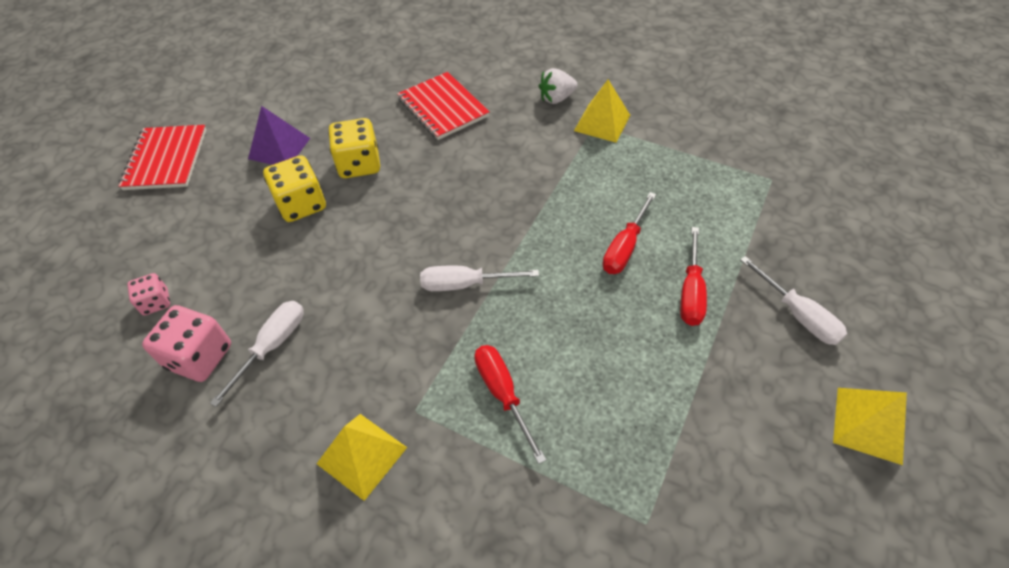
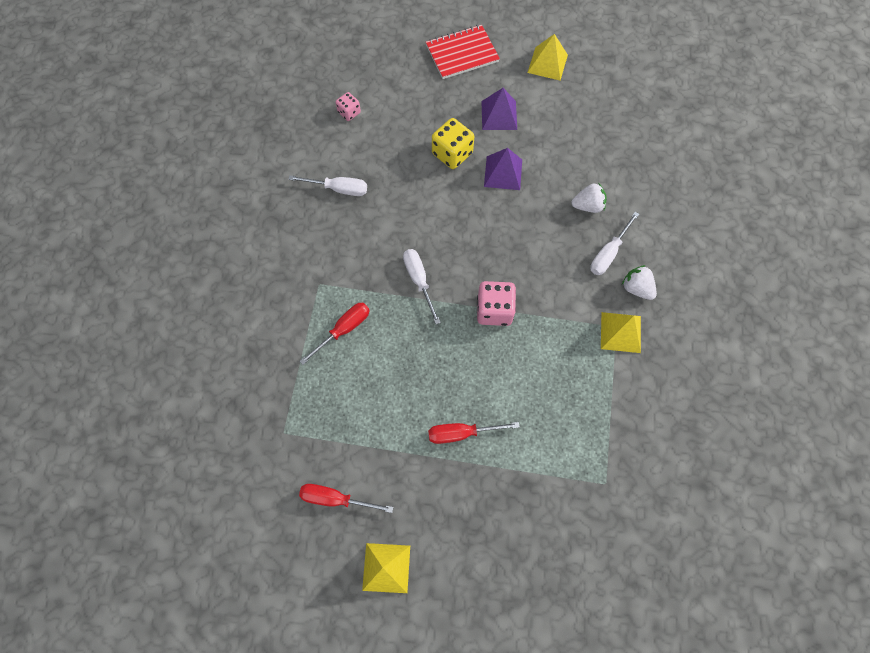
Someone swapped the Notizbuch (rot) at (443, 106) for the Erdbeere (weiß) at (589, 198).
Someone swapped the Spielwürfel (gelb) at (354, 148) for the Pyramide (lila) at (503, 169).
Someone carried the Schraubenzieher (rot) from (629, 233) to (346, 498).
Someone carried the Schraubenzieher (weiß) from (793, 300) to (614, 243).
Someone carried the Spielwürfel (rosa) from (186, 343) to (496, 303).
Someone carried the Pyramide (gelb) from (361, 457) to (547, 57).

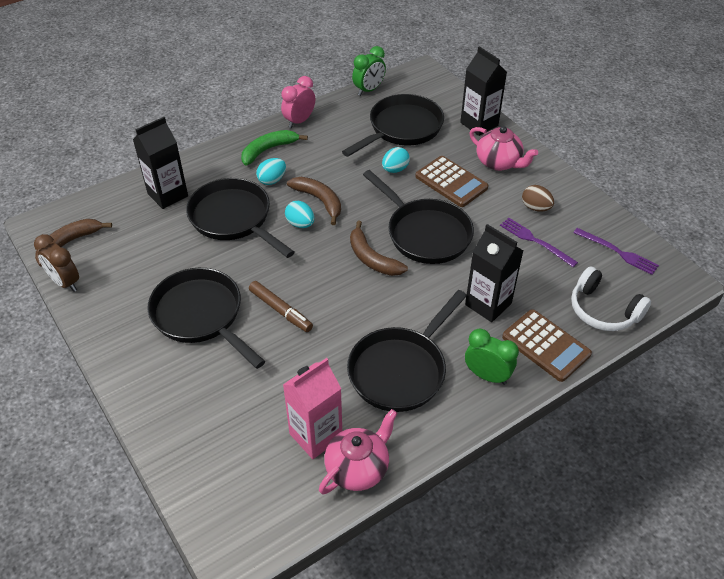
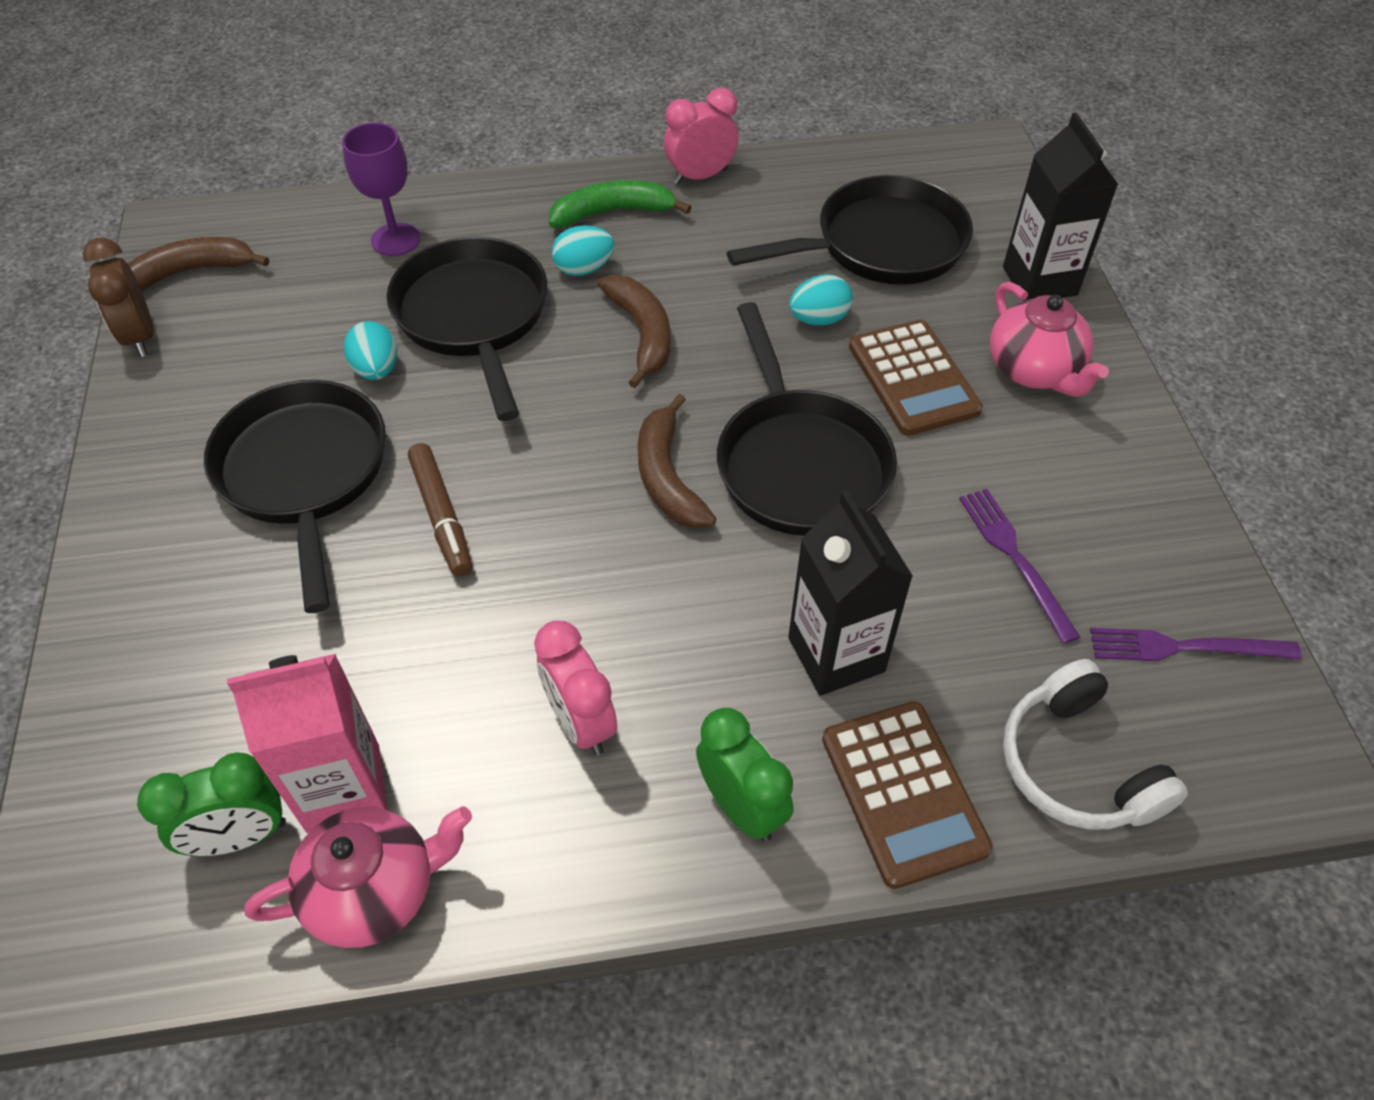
Someone carried the Wecker (grün) from (369, 71) to (211, 804).
Someone swapped the Getränkekarton (schwarz) at (160, 163) for the Kelch (lila) at (381, 189).
Someone took away the Ei (braun) at (538, 198).
Someone carried the Ei (türkis) from (299, 214) to (370, 350).
Someone rotated the Gabel (lila) at (616, 251) by 120 degrees clockwise.
Someone swapped the Pfanne (schwarz) at (407, 351) for the Wecker (rosa) at (575, 687).

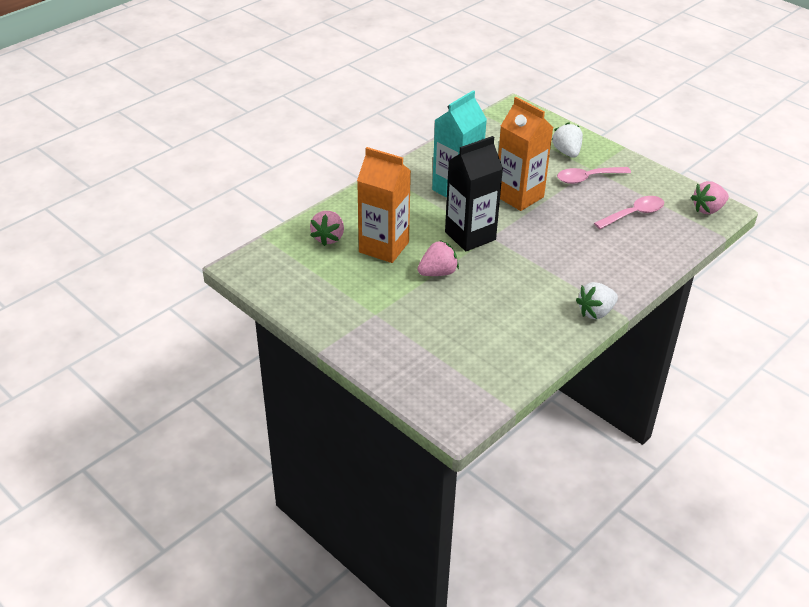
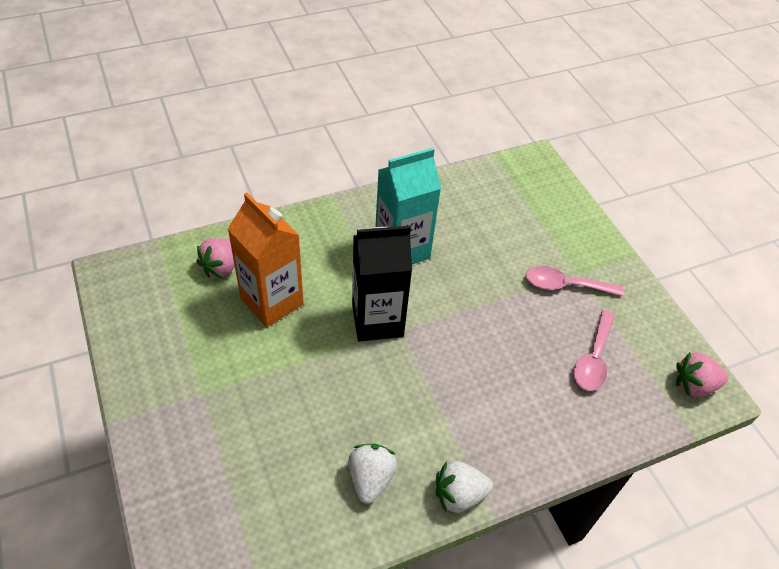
Someone took away the Getränkekarton (orange) at (525, 154).
Someone carried the Erdbeere (weiß) from (567, 140) to (372, 474).
Someone rotated the Löffel (rosa) at (629, 212) by 120 degrees clockwise.
Someone took away the Erdbeere (rosa) at (438, 258).

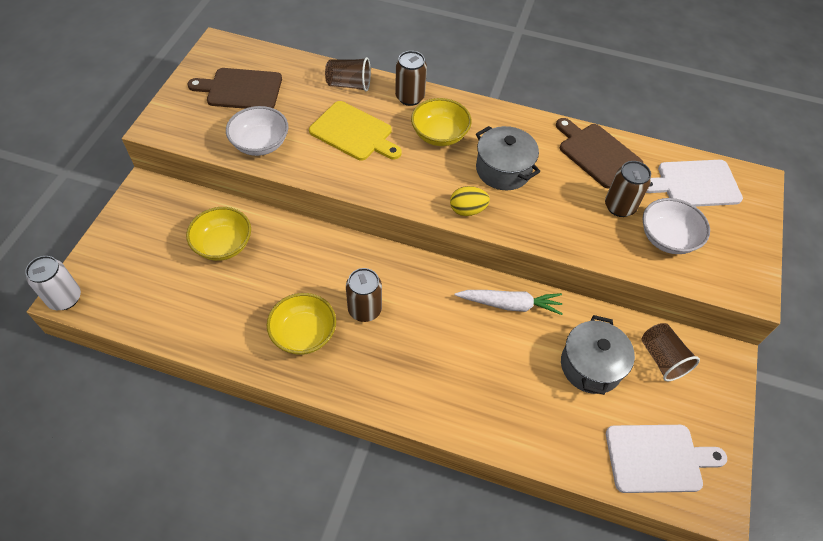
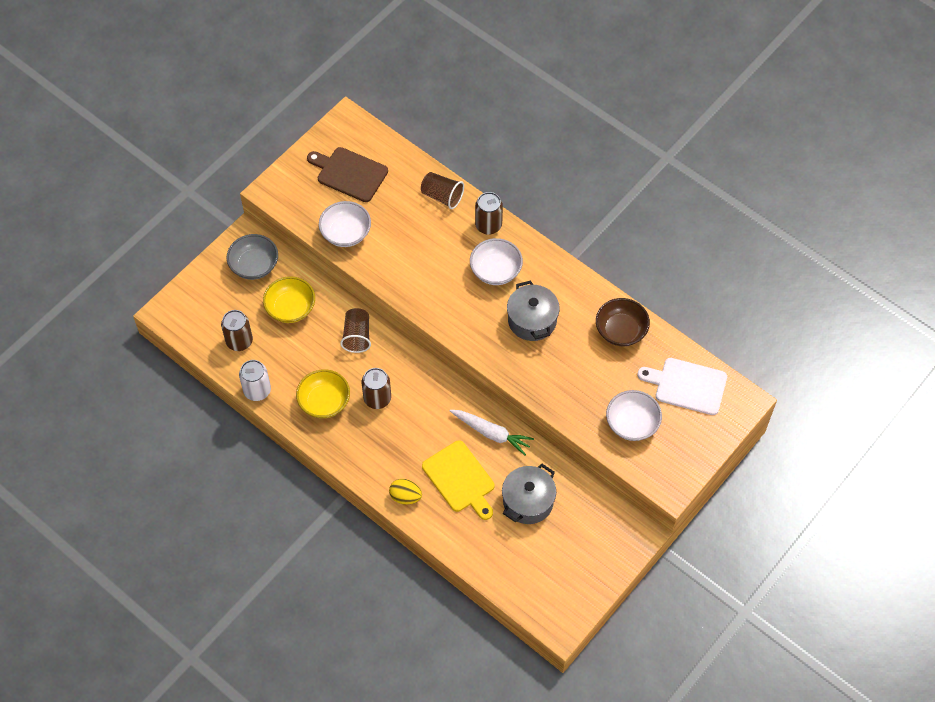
Someone repainted the Schüssel (gelb) at (441, 122), which became the Schüssel (weiß) at (496, 261).
Someone carried the Schneidebrett (gelb) from (355, 131) to (458, 480).
Someone swapped the Schneidebrett (braun) at (599, 153) for the Schüssel (braun) at (623, 322).
Someone carried the Dose (braun) from (628, 189) to (237, 330).
Someone carried the Ei (gelb) from (470, 201) to (405, 492).
Someone carried the Dose (weiß) from (53, 283) to (255, 380).
Someone carried the Becher (braun) from (670, 352) to (355, 330).
Someone took away the Schneidebrett (weiß) at (666, 459).
Someone put down the Schüssel (grau) at (252, 257).

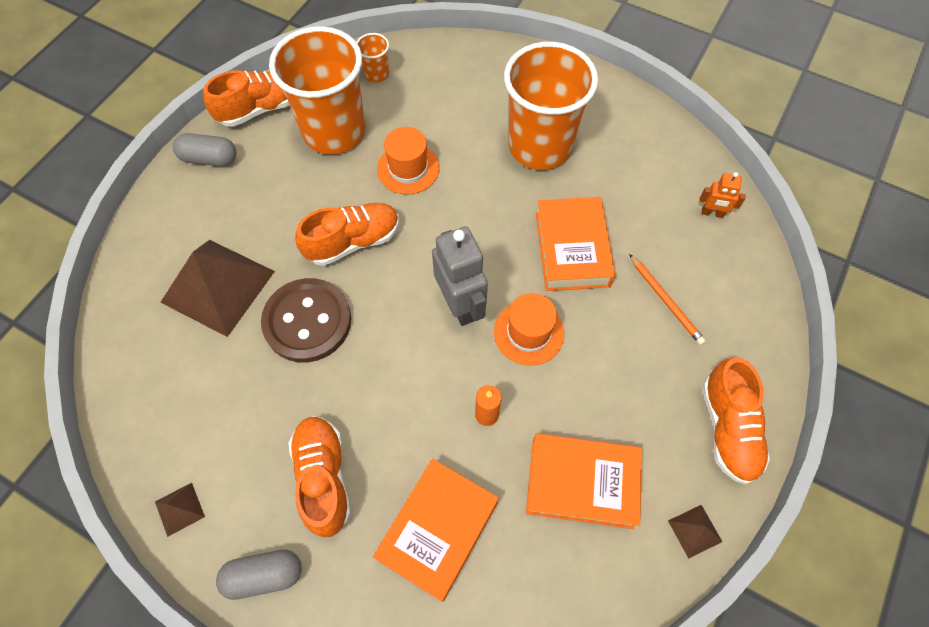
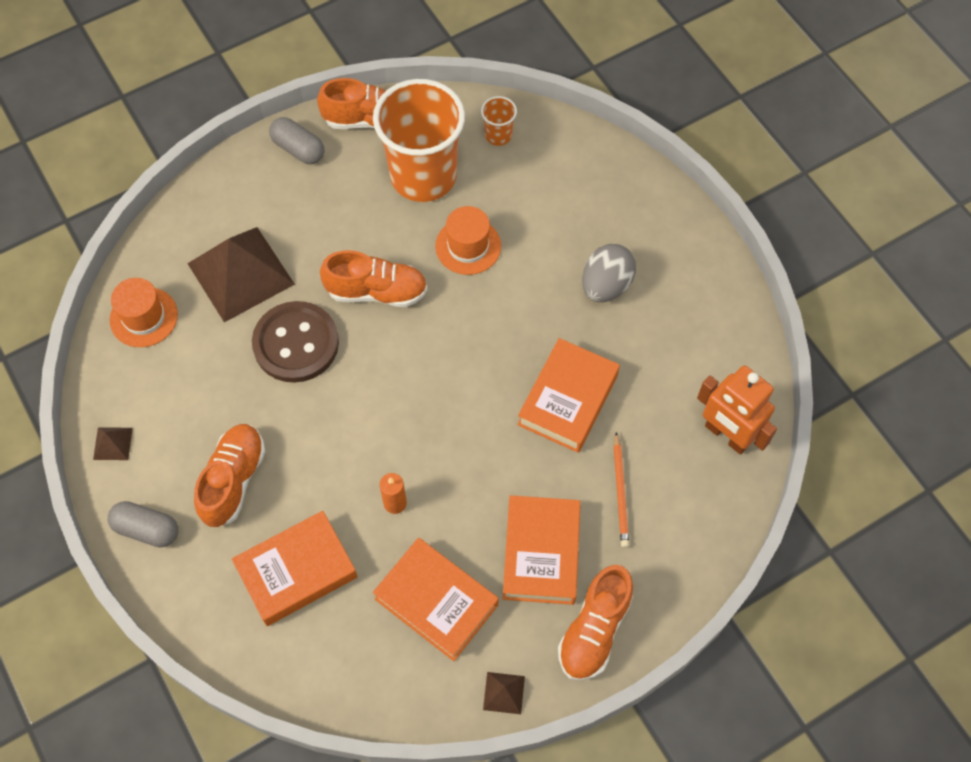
Someone swapped the Becher (orange) at (551, 106) for the Ei (grau) at (609, 273).
Someone scaled the Roboter (orange) at (722, 195) by 1.95.
Someone took away the Roboter (grau) at (460, 276).
Someone carried the Hut (orange) from (529, 329) to (144, 312).
Someone put down the Buch (orange) at (542, 550).

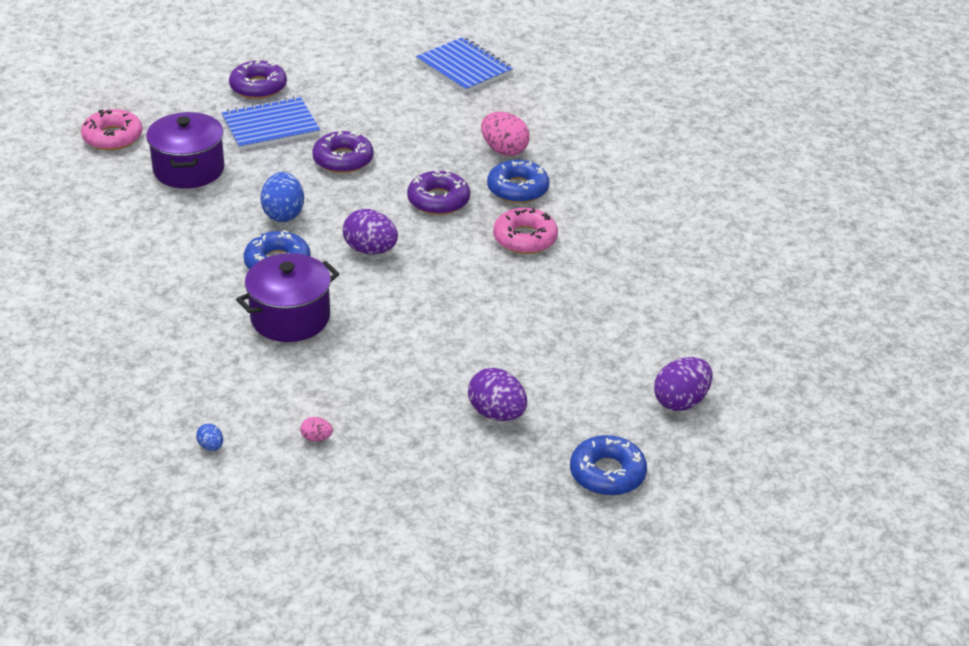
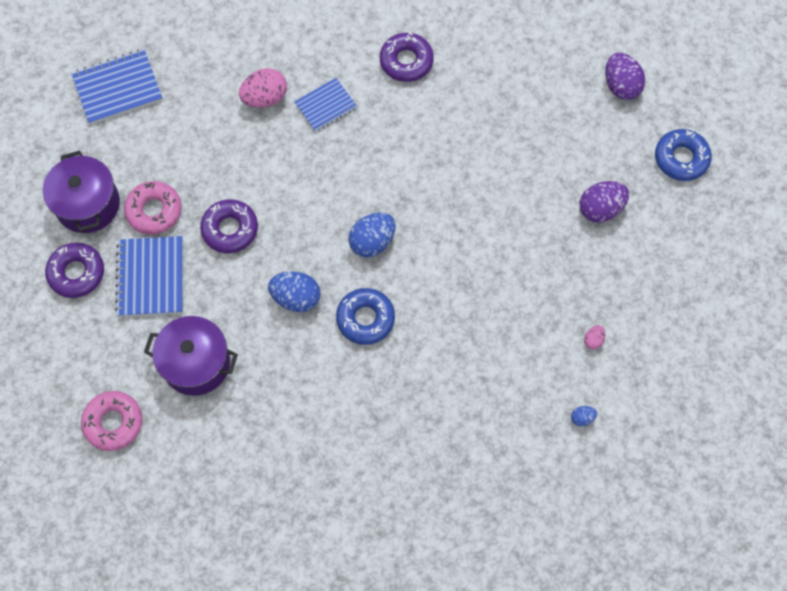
Someone swapped the Donut (blau) at (518, 181) for the Notizbuch (blau) at (325, 105).
Someone carried the Donut (lila) from (438, 192) to (407, 57).
Someone carried the Donut (rosa) from (525, 231) to (153, 208).
Someone repainted the Ei (lila) at (370, 231), which became the Ei (blau) at (372, 235).
Someone carried the Kochtopf (lila) from (287, 297) to (81, 191).

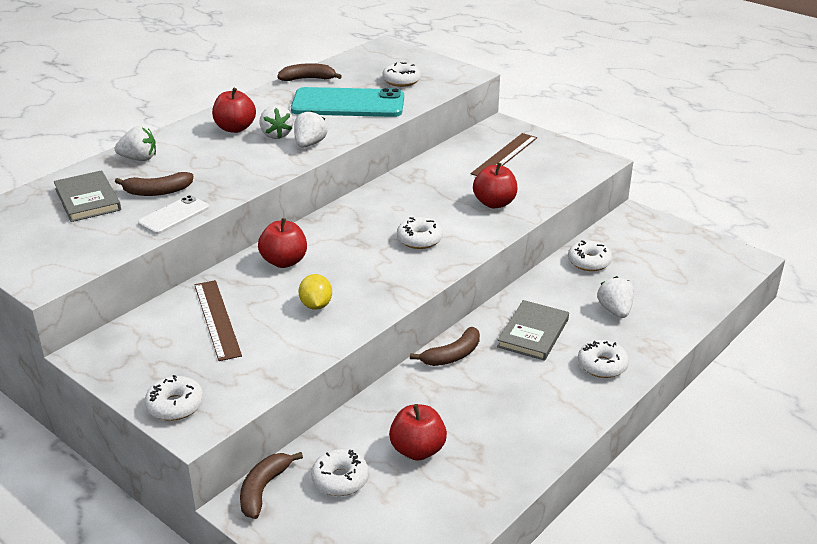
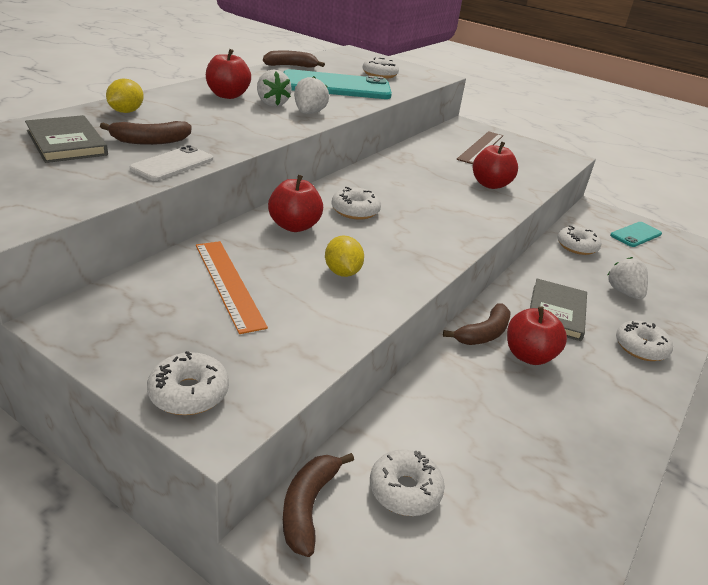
Someone swapped the Erdbeere (weiß) at (135, 143) for the Zitrone (gelb) at (125, 96).
Someone carried the Donut (weiß) from (420, 233) to (356, 203).
Someone repainted the Lineal (braun) at (218, 320), which became the Lineal (orange) at (232, 287).
Someone carried the Apfel (rot) from (418, 432) to (537, 335).
Someone put down the Handy (türkis) at (636, 234).

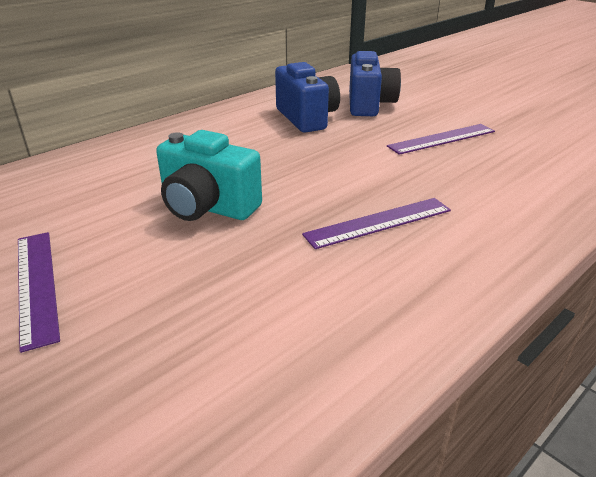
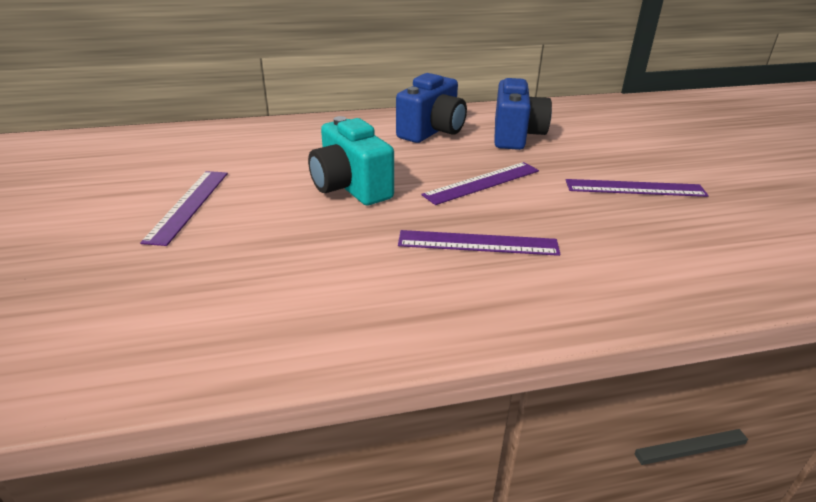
Someone carried the Kamera (blau) from (375, 83) to (431, 108).
Someone put down the Lineal (lila) at (480, 183).

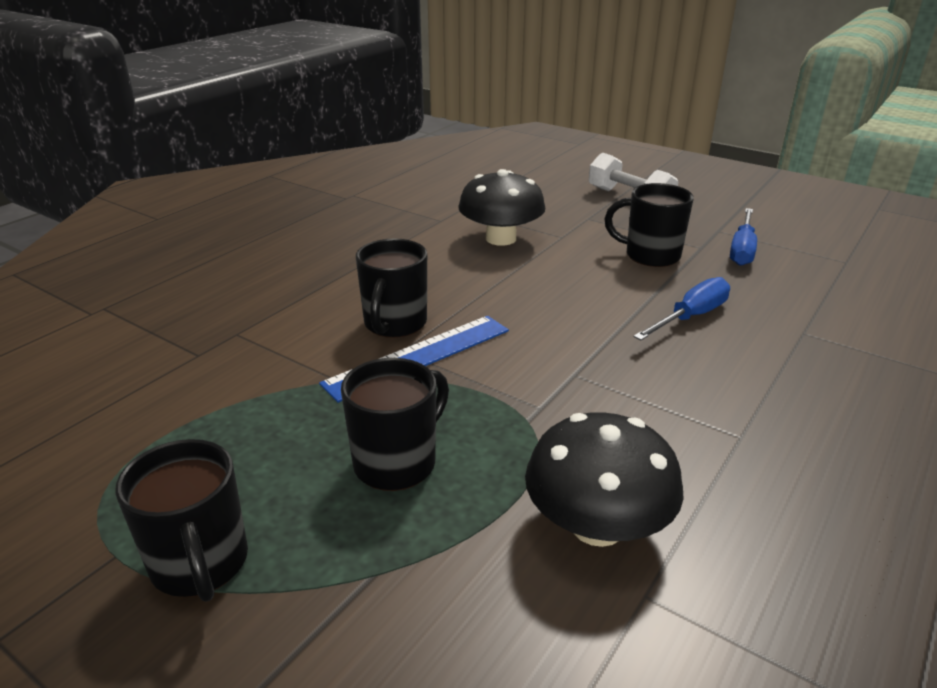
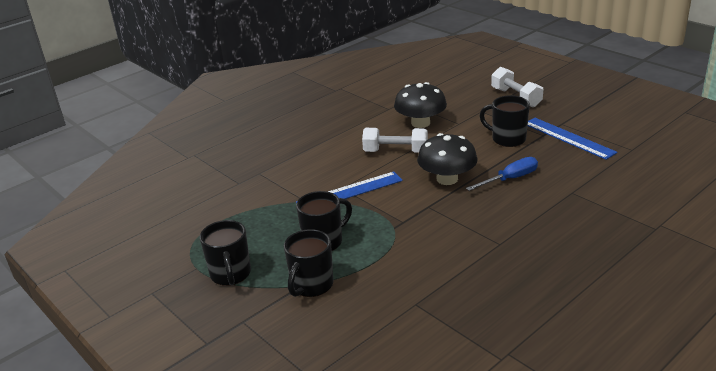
Someone swapped the Schraubenzieher (blau) at (743, 237) for the Lineal (blau) at (573, 139).
Someone carried the Tasse (schwarz) from (391, 288) to (308, 263).
Someone carried the Pilz (schwarz) from (604, 479) to (447, 159).
Someone put down the Hantel (weiß) at (395, 140).

